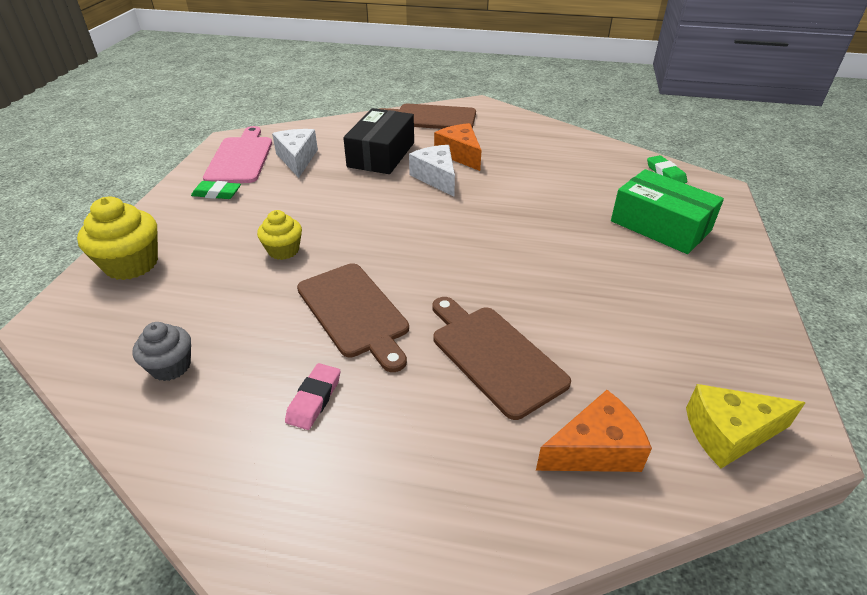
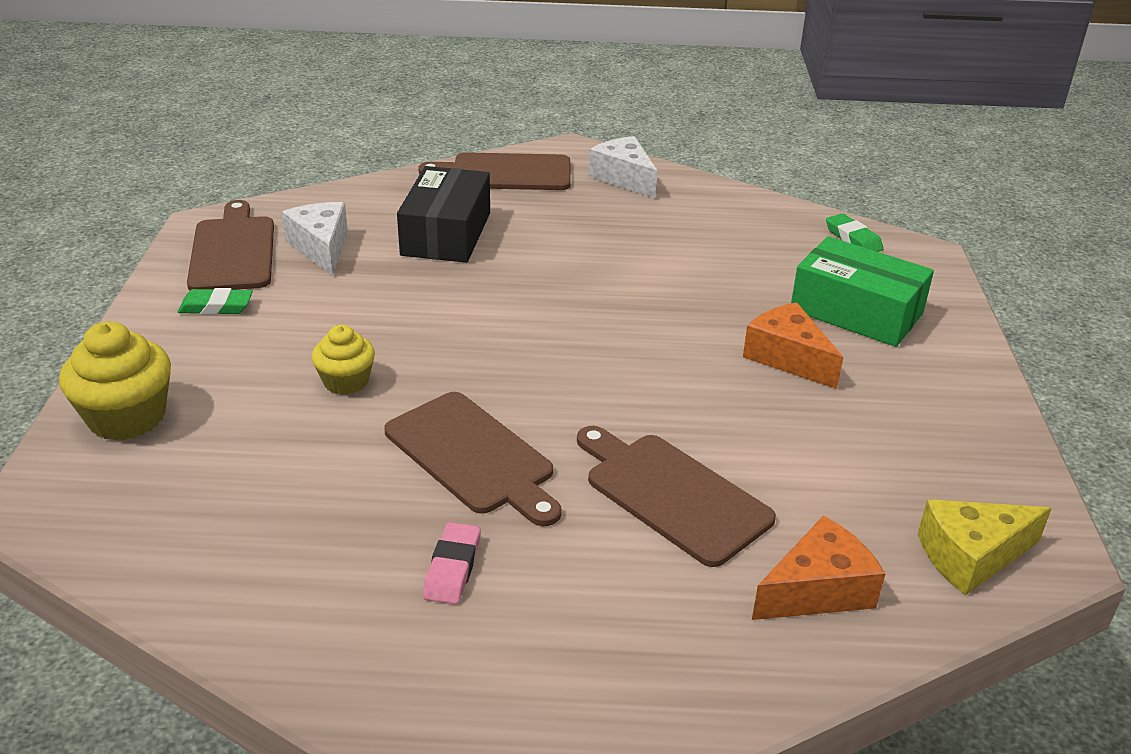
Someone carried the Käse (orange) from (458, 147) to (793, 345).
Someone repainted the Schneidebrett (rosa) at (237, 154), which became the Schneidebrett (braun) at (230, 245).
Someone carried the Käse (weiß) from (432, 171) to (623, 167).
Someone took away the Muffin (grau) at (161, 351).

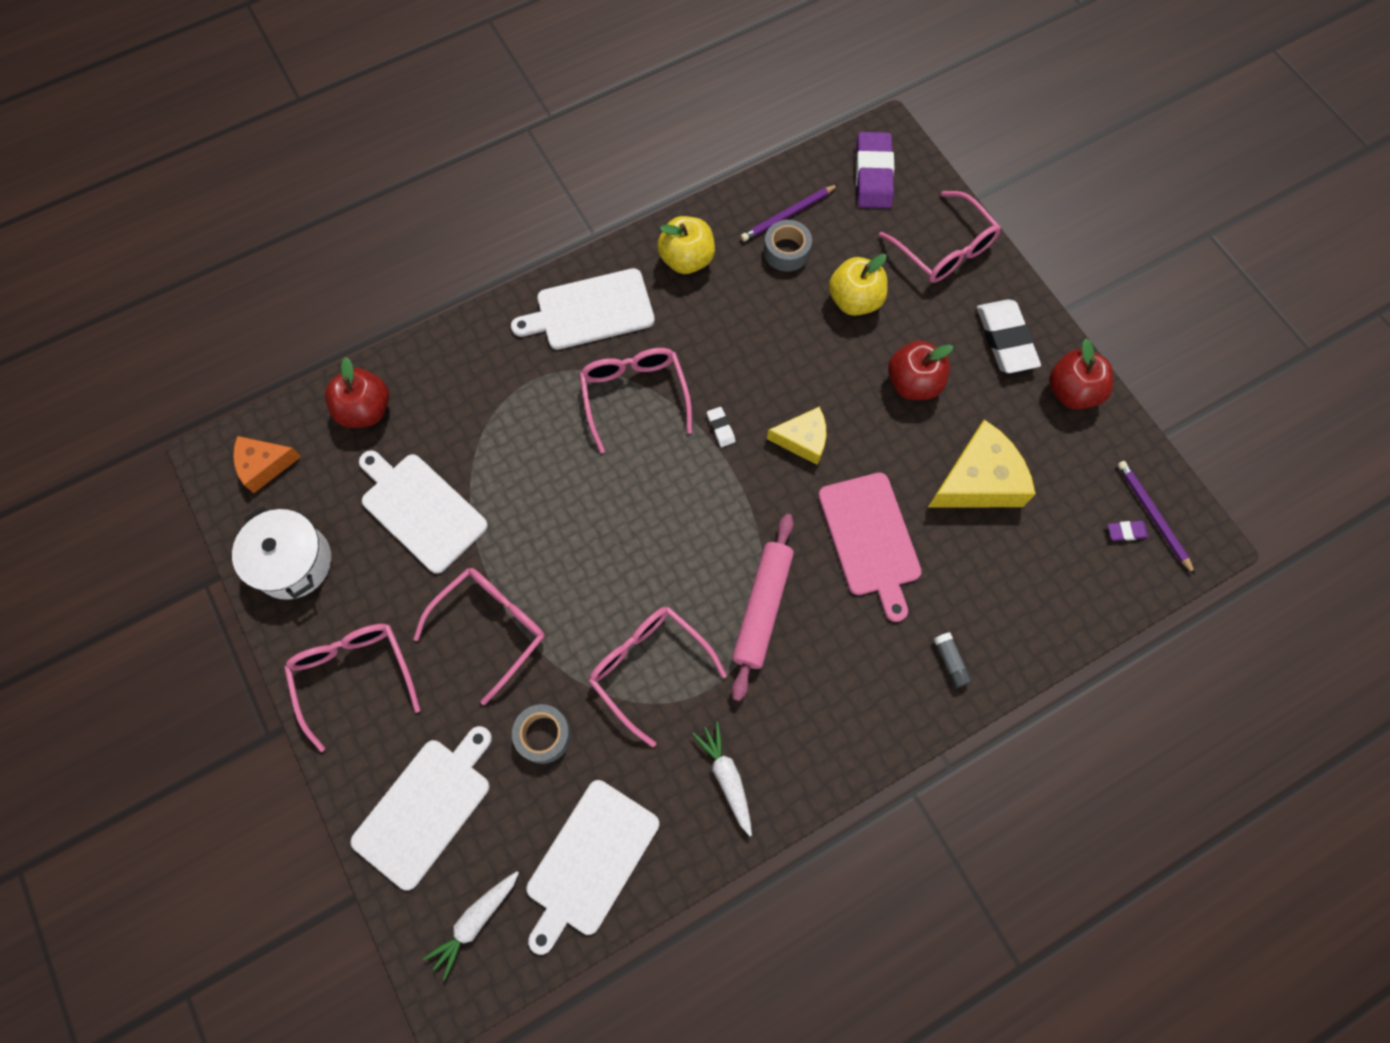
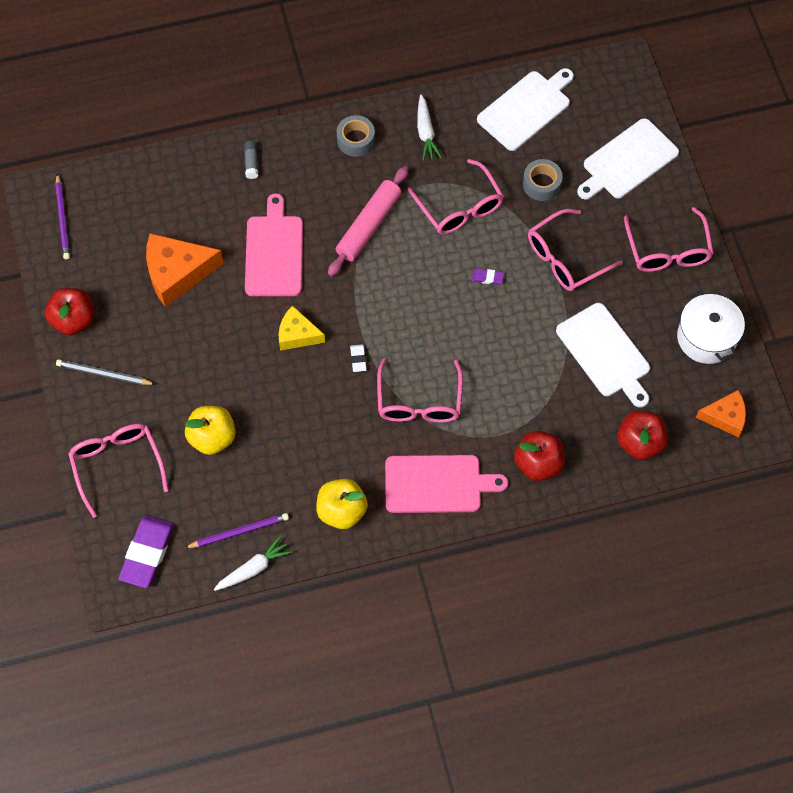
Someone carried the Klebeband (grau) from (788, 245) to (356, 136).
Someone repainted the Schneidebrett (weiß) at (583, 309), which became the Schneidebrett (rosa) at (446, 484).
Someone swapped the Radiergummi (weiß) at (1009, 336) for the Bleistift (grau) at (105, 372).
Someone carried the Apfel (rot) from (920, 370) to (539, 456).
Someone repainted the Käse (gelb) at (982, 463), which became the Käse (orange) at (185, 270).
Someone carried the Radiergummi (lila) from (1128, 531) to (488, 276).
Someone carried the Karotte (weiß) from (471, 925) to (253, 563).

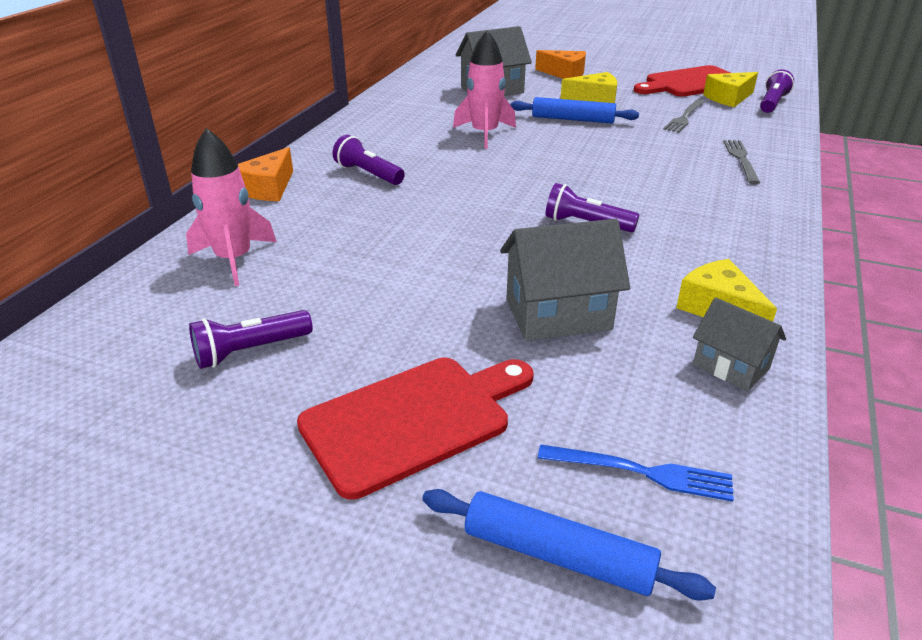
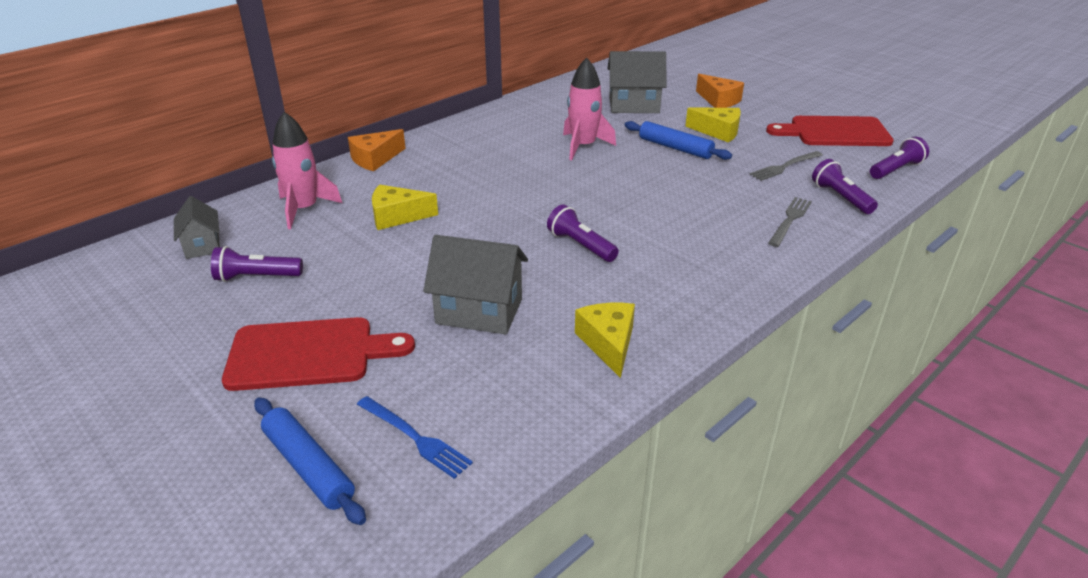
Someone carried the Käse (gelb) from (730, 89) to (405, 207).
Someone carried the Taschenlampe (lila) from (369, 160) to (845, 186).
Someone carried the Haus (grau) from (739, 344) to (197, 227).

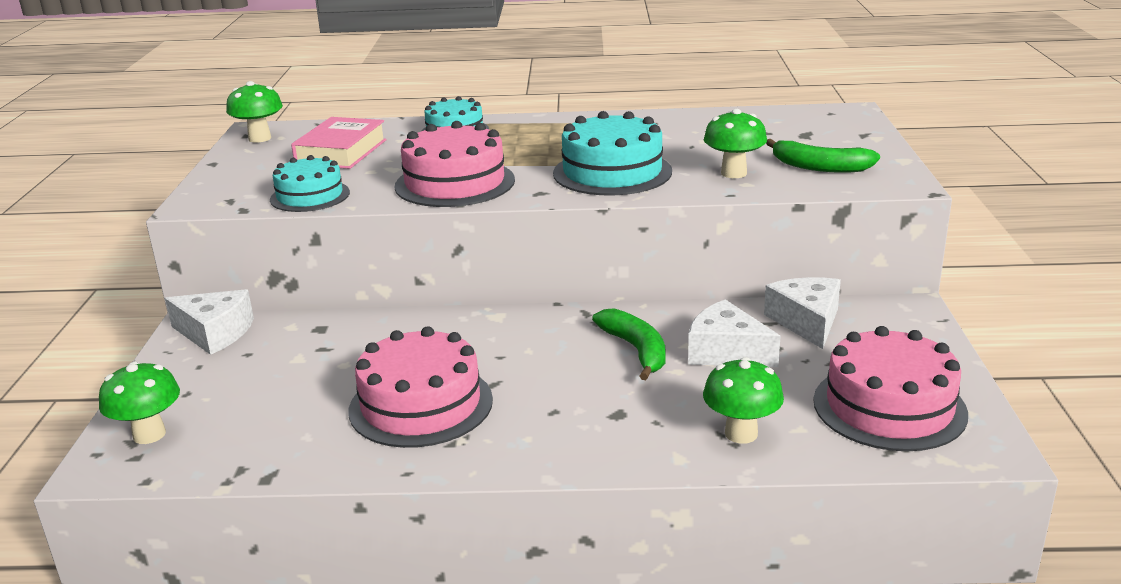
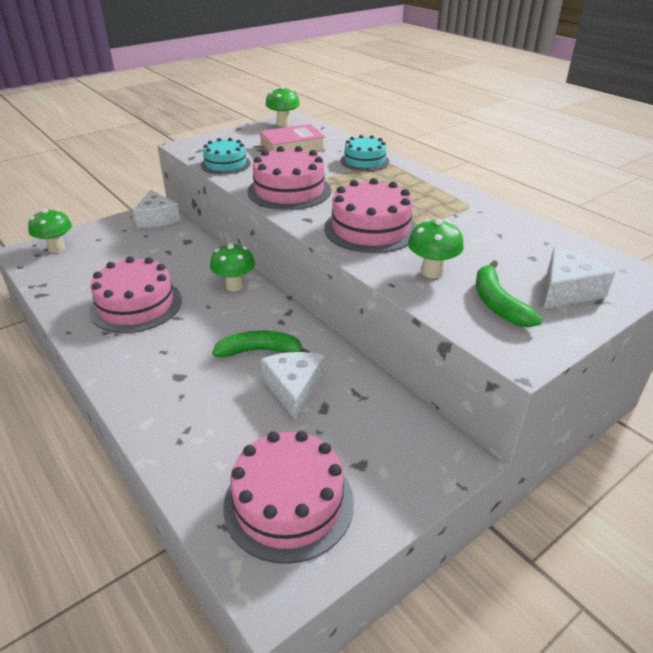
Someone repainted the Kuchen (türkis) at (612, 153), which became the Kuchen (rosa) at (370, 215).
Someone carried the Käse (weiß) from (802, 313) to (579, 278).
Someone rotated the Banane (grün) at (629, 344) by 120 degrees counterclockwise.
Someone carried the Pilz (grün) from (743, 400) to (232, 267).

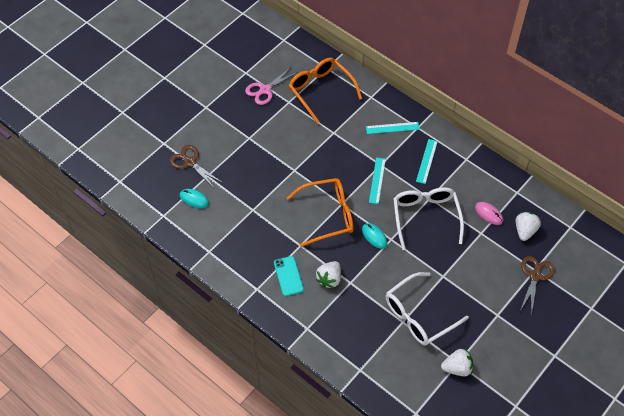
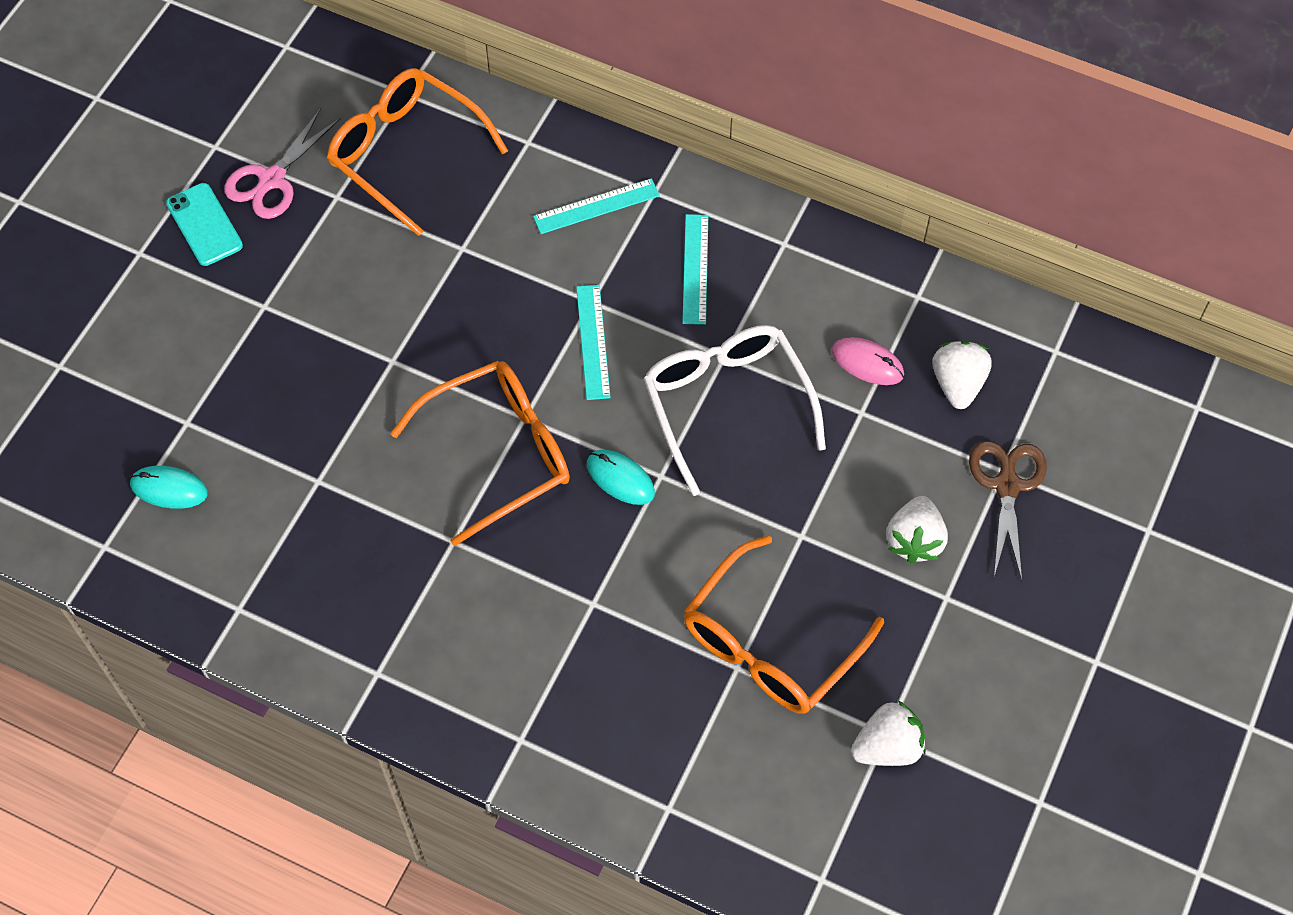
Someone took away the Schere (braun) at (196, 166).
Someone carried the Handy (türkis) from (289, 276) to (204, 224).
Someone carried the Erdbeere (weiß) from (328, 274) to (917, 529).
Someone repainted the Brille (weiß) at (427, 309), which became the Brille (orange) at (783, 624).

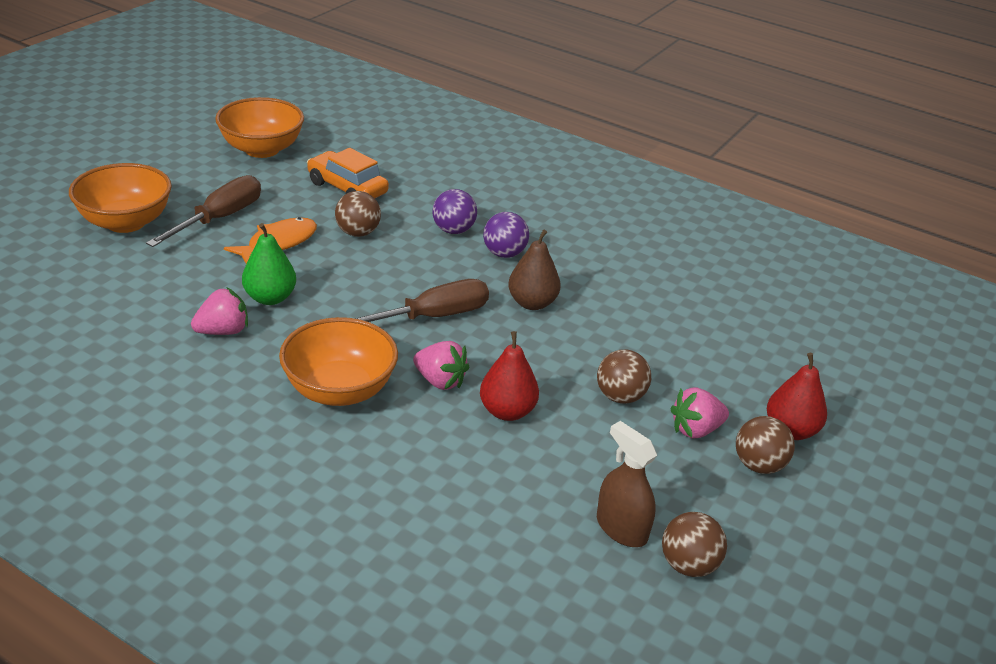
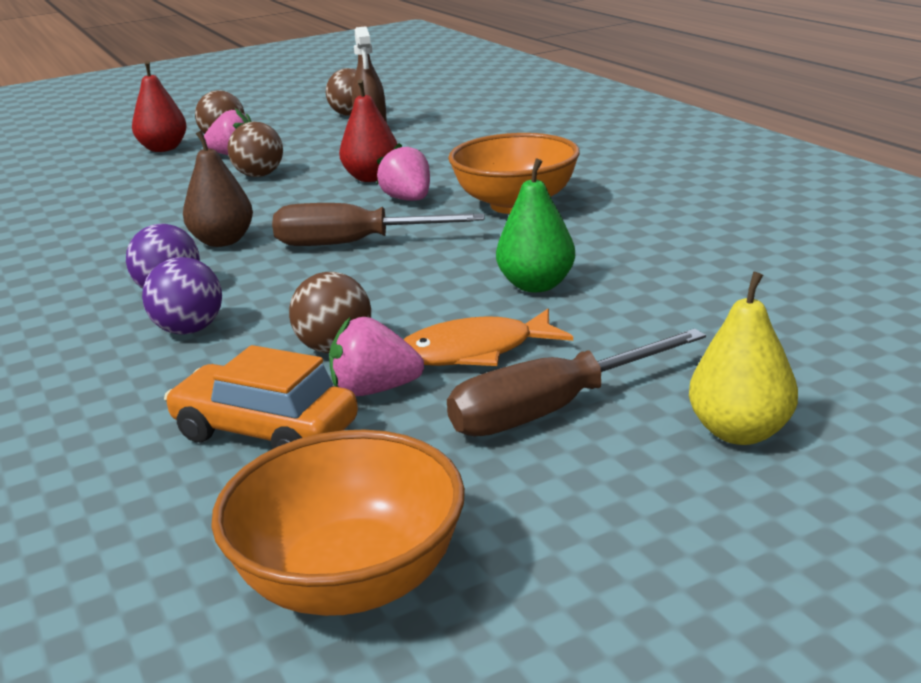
Someone rotated the Auto (orange) at (348, 173) by 135 degrees clockwise.
Someone swapped the Schüssel (orange) at (120, 198) for the Birne (gelb) at (743, 358).
Someone carried the Erdbeere (rosa) from (219, 311) to (376, 356).

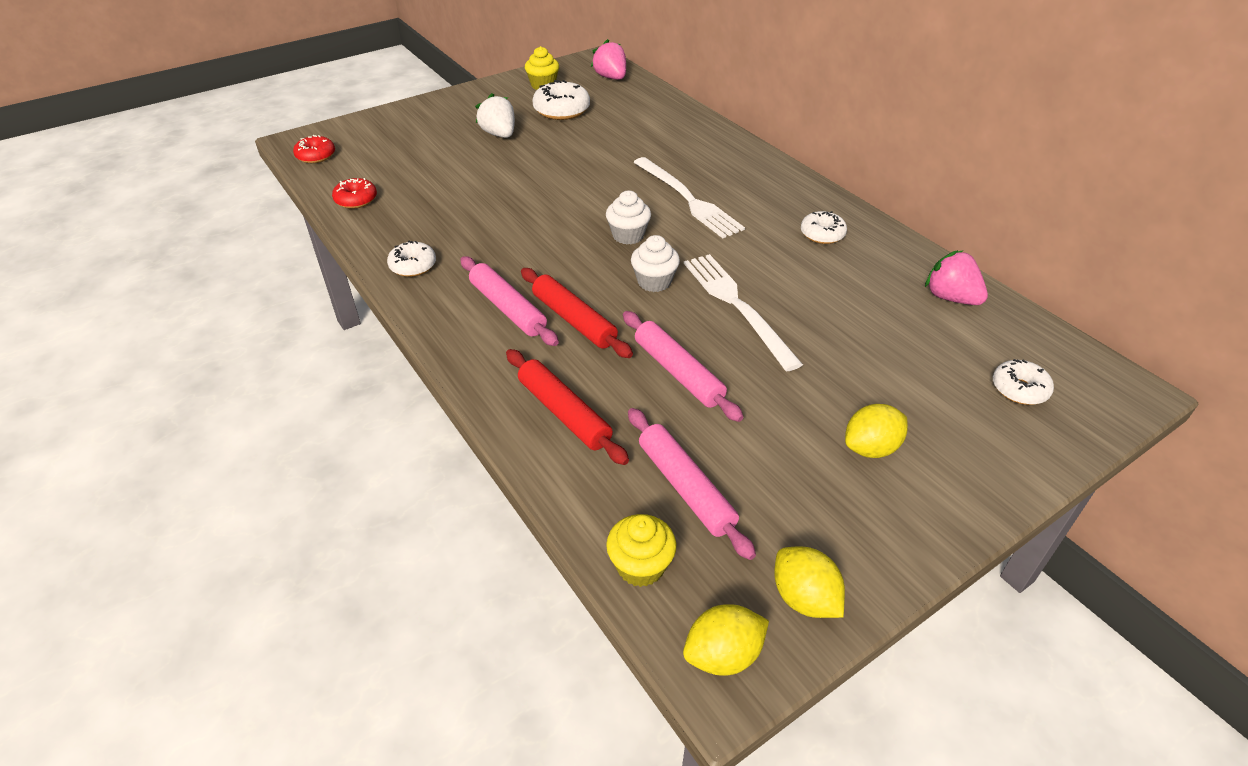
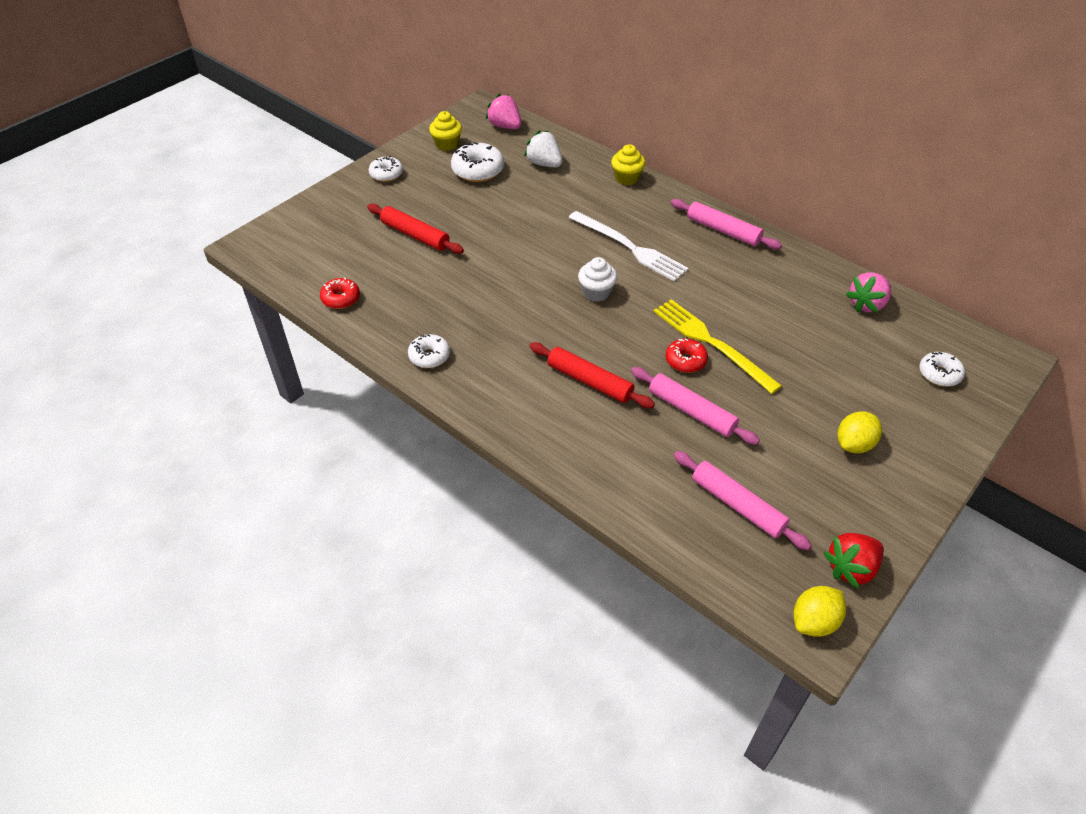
Someone carried the Erdbeere (weiß) from (495, 115) to (543, 148).
Someone carried the Donut (rot) from (314, 149) to (687, 356).
Someone carried the Donut (weiß) from (824, 227) to (386, 169).
Someone took away the Muffin (weiß) at (655, 263).
Someone rotated the Erdbeere (rosa) at (956, 277) by 75 degrees counterclockwise.
Someone repainted the Gabel (weiß) at (743, 313), which became the Gabel (gelb) at (717, 346).
Someone carried the Nudelholz (rosa) from (509, 301) to (726, 224).
Someone carried the Nudelholz (rot) from (567, 407) to (415, 229).
Someone carried the Muffin (gelb) from (641, 550) to (628, 164).
Someone swapped the Zitrone (gelb) at (809, 582) for the Erdbeere (rot) at (854, 561).

